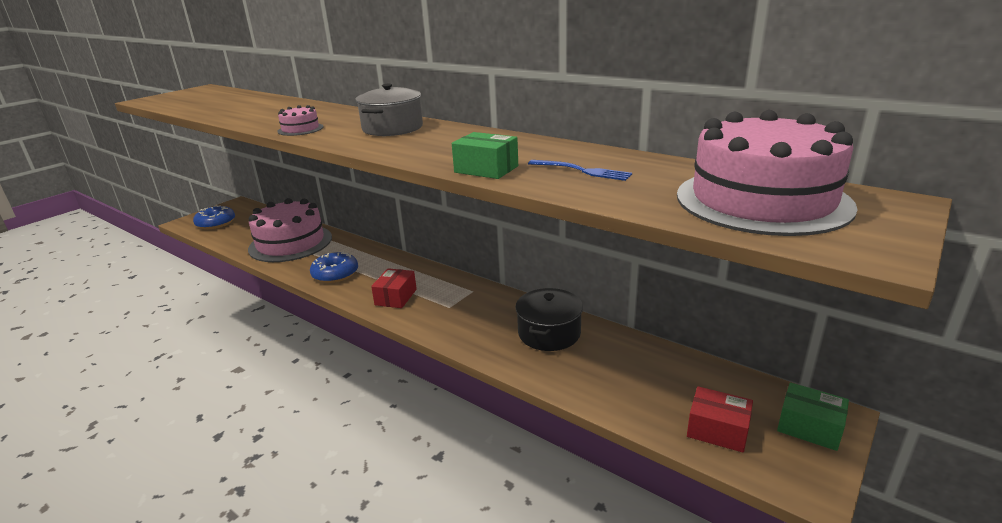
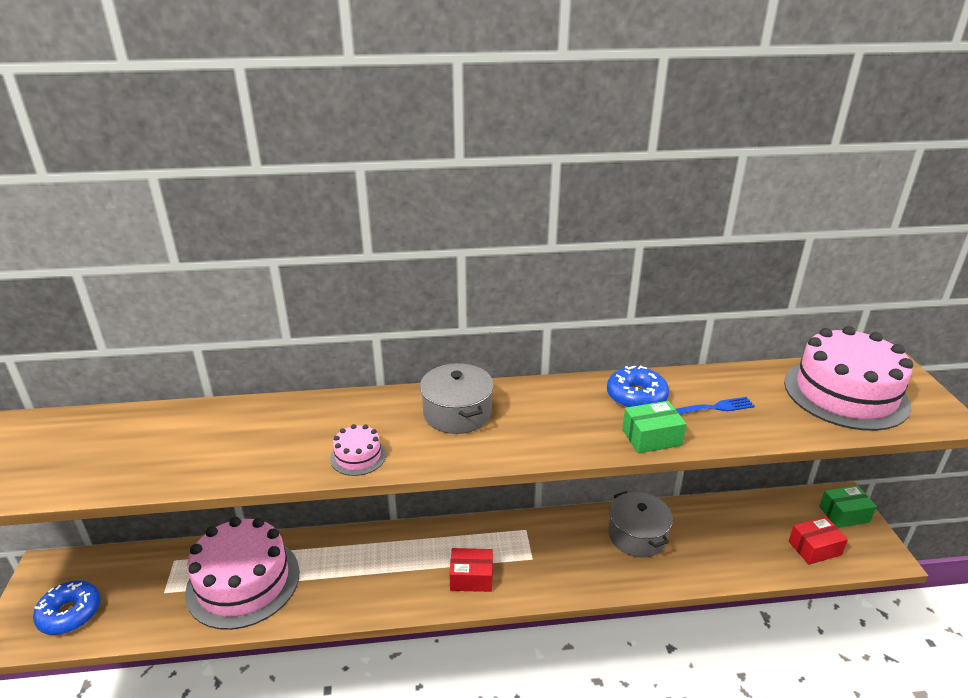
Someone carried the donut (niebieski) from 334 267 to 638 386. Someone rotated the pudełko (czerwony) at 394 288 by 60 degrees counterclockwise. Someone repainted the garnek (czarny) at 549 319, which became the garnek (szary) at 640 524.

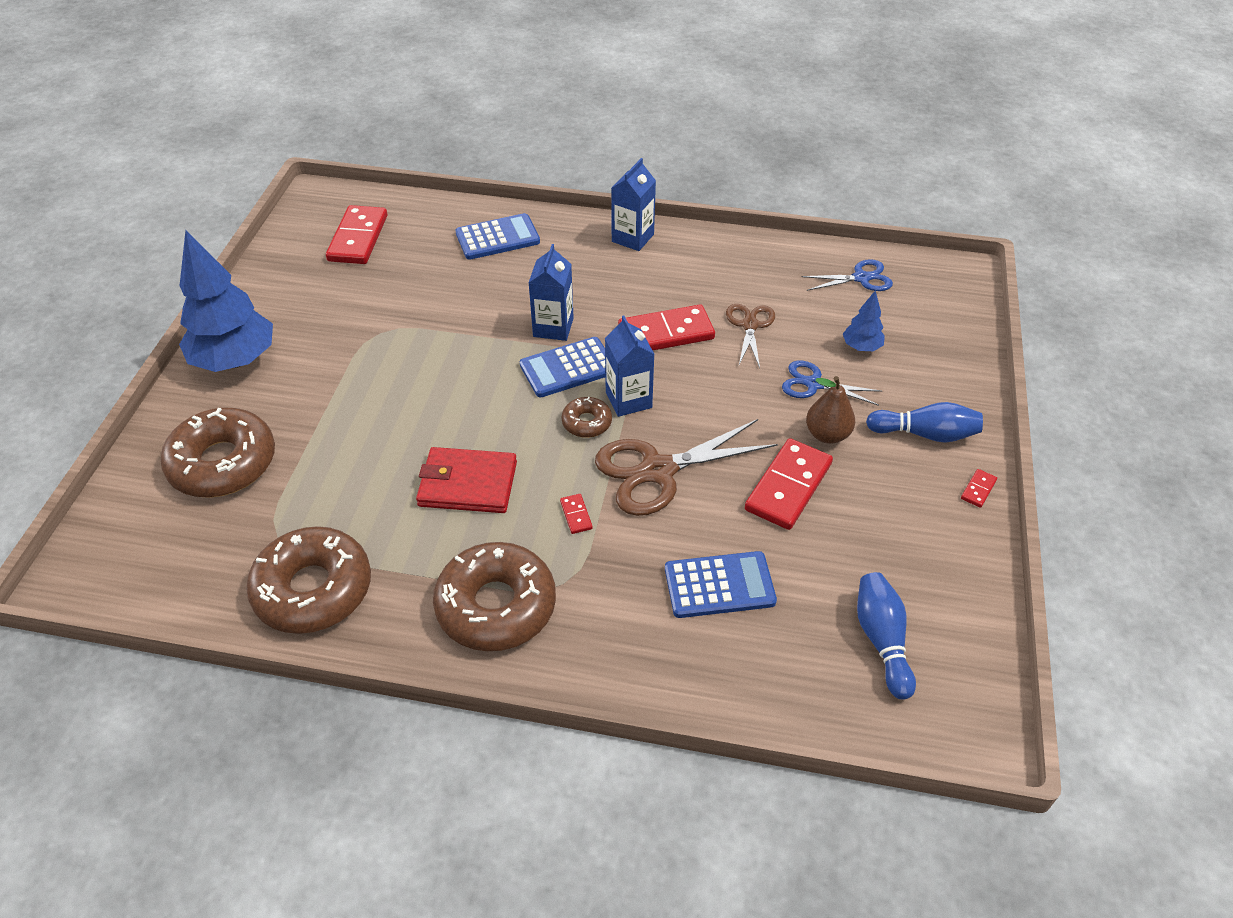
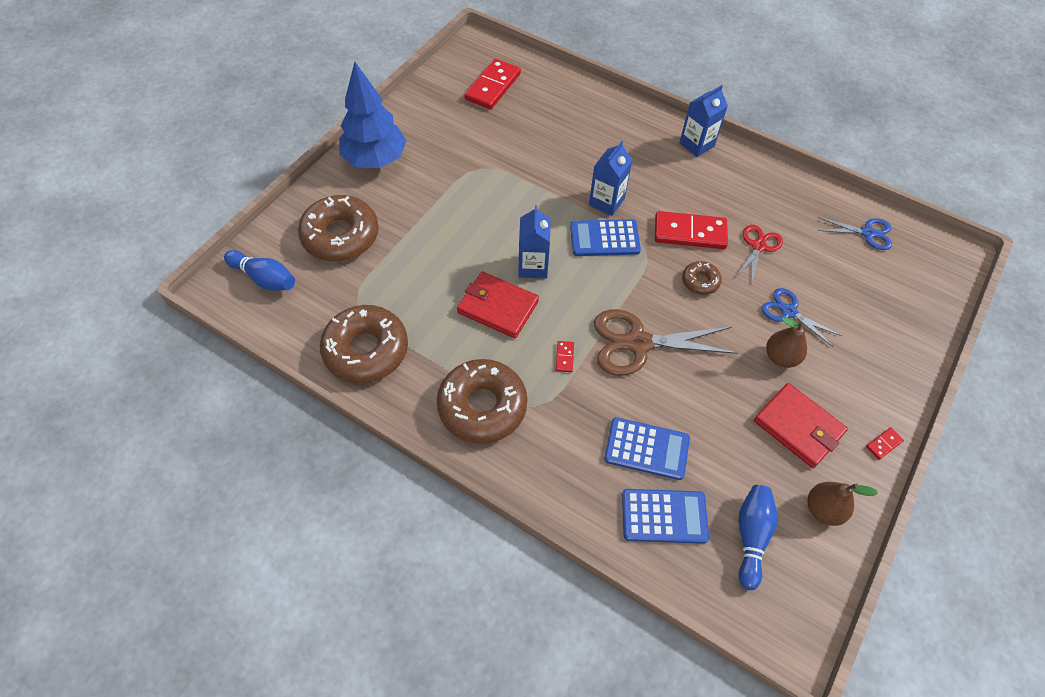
Someone carried the kalkulator (niebieski) from 497 236 to 665 516. Someone took away the drzewko (niebieski) at 864 320. Someone repainted the nożyczki (brązowy) at 750 336, which became the nożyczki (czerwony) at 759 254. Someone carried the karton mleka (niebieski) from 629 366 to 534 242. Someone carried the donut (brązowy) from 587 417 to 702 278. Someone carried the kręgiel (niebieski) from 924 422 to 259 270. Someone took away the kostka domina (czerwony) at 789 484. Someone put down the portfel (czerwony) at 801 425. Someone put down the gruszka (brązowy) at 843 504.

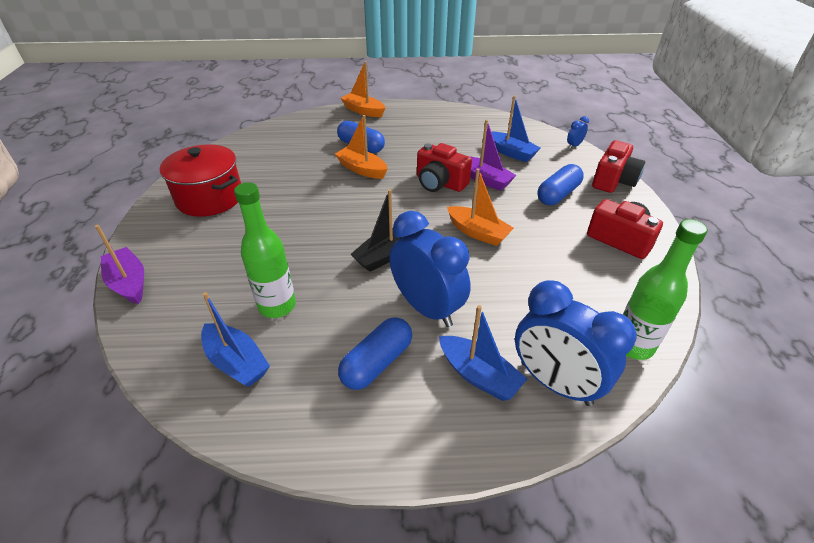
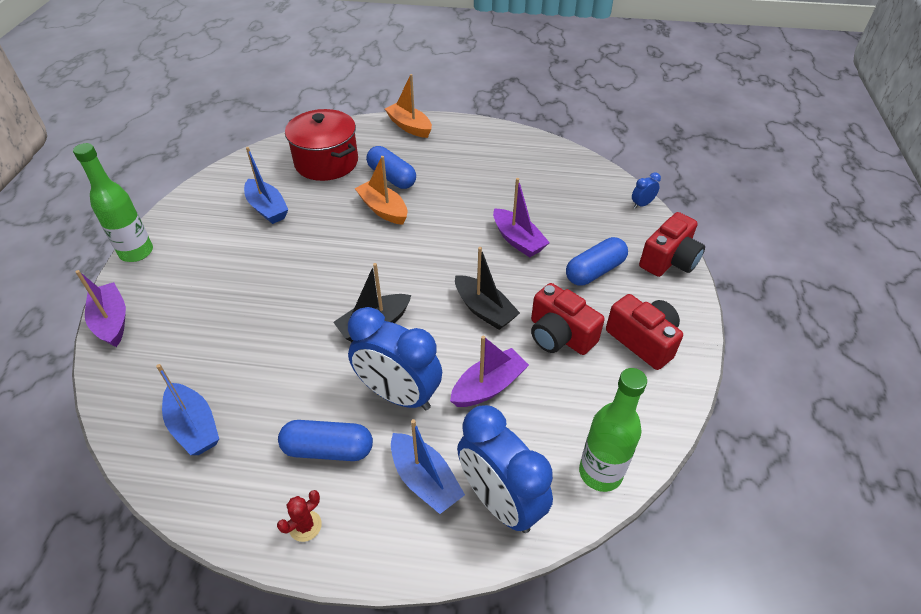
Someone carried the łódka (niebieski) from 516 128 to 266 185. Someone carried the aparat fotograficzny (czerwony) from 444 167 to 568 319. Someone carried the garnek (czerwony) from 200 180 to 321 145. Someone repainted the łódka (pomarańczowy) at 480 207, which became the łódka (czarny) at 487 288. Someone carried the butelka (zielony) from 265 250 to 113 202. Someone rotated the budzik (niebieski) at 430 269 by 150 degrees clockwise. Someone rotated the kapsułka (niebieski) at 375 353 by 45 degrees clockwise. Someone put down the łódka (fioletowy) at 489 371. Someone put down the kaktus (czerwony) at 299 516.

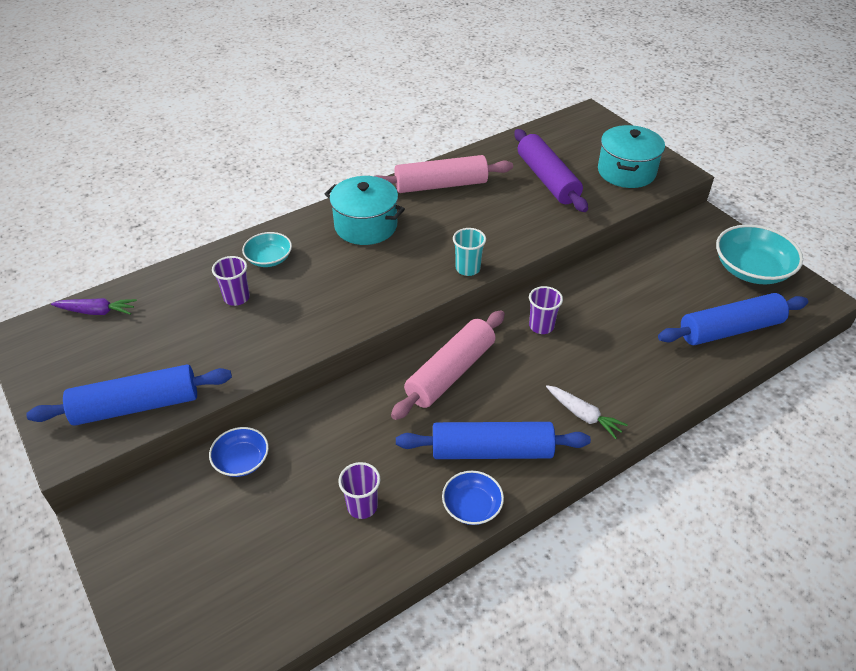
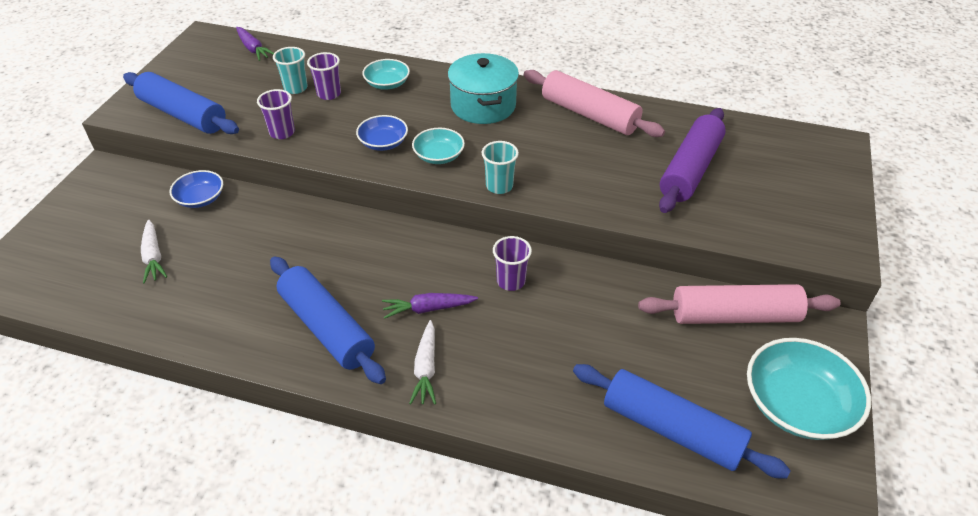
Someone took away the garnek (turkusowy) at 631 156. Someone carried the wałek do ciasta (różowy) from 448 365 to 739 304. Someone carried the szklanka (fioletowy) from 359 490 to 276 114. Someone carried the miska (niebieski) from 473 498 to 382 133. Someone put down the szklanka (turkusowy) at 290 70. Someone put down the miska (turkusowy) at 438 146. Someone put down the marchewka (biały) at 154 251. Someone put down the marchewka (fioletowy) at 430 306.

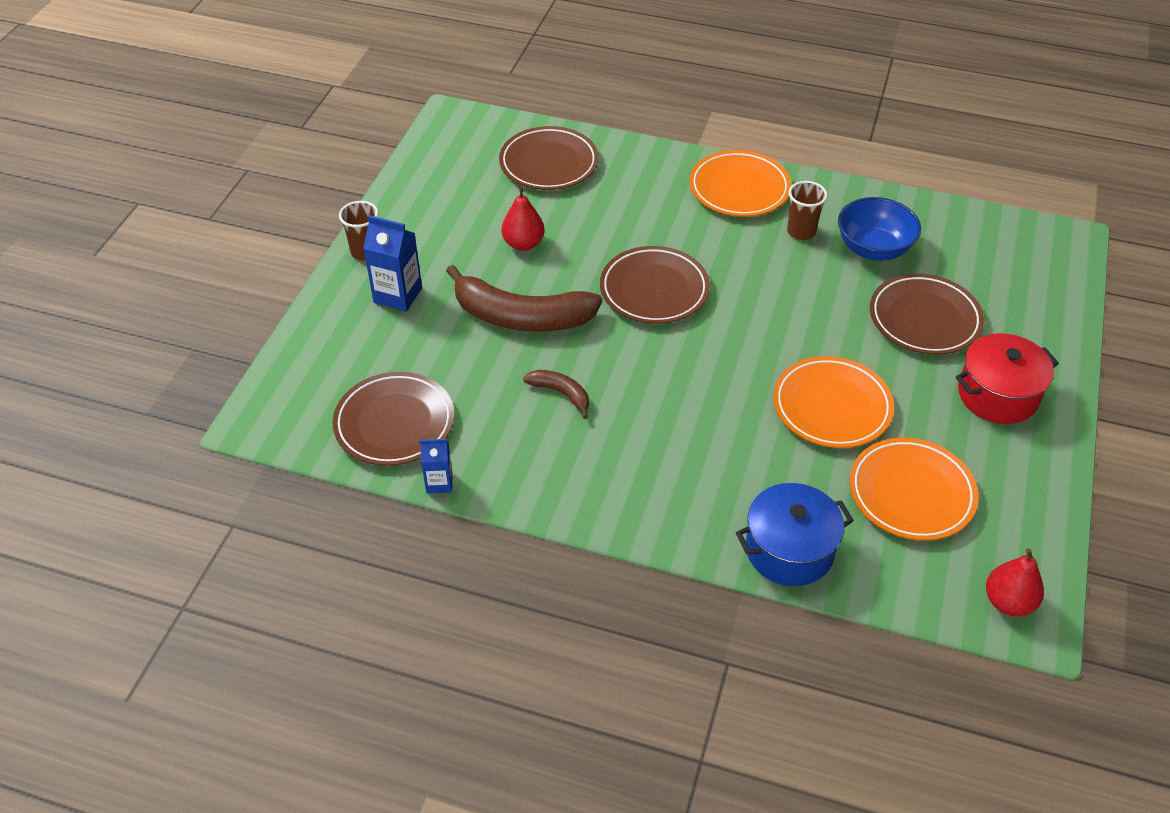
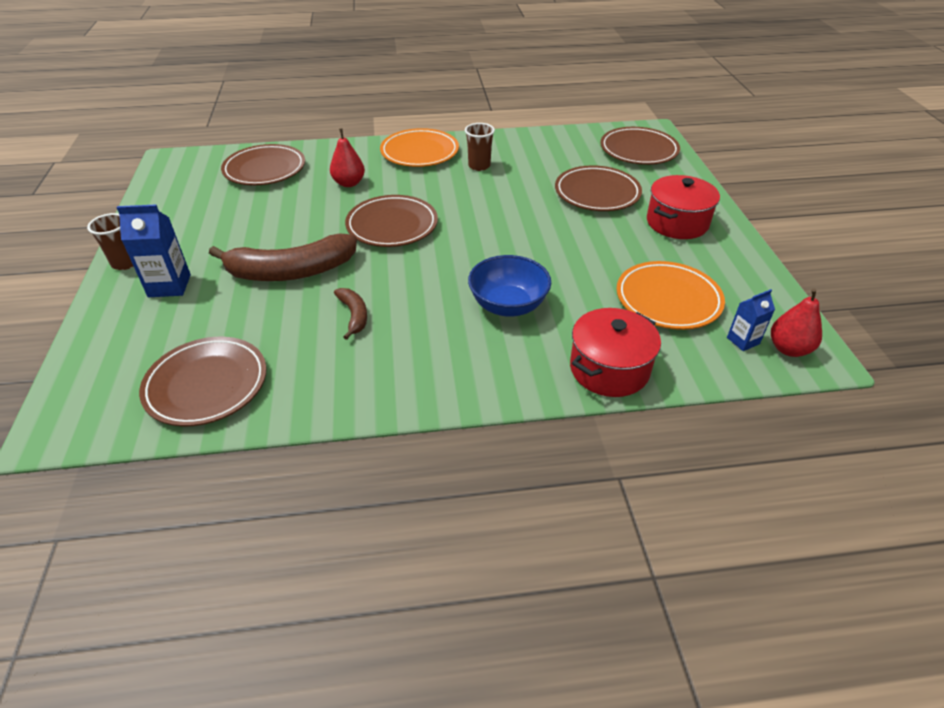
Someone carried the gruszka (czerwony) from 523 218 to 347 158. Someone carried the miska (niebieski) from 879 229 to 509 286. Someone took away the talerz (pomarańczowy) at 833 402. Someone rotated the banan (brązowy) at 556 394 by 60 degrees clockwise. Someone carried the karton mleka (niebieski) from 436 466 to 751 320. Someone repainted the garnek (niebieski) at 795 534, which became the garnek (czerwony) at 615 352. Someone put down the talerz (brązowy) at 640 146.

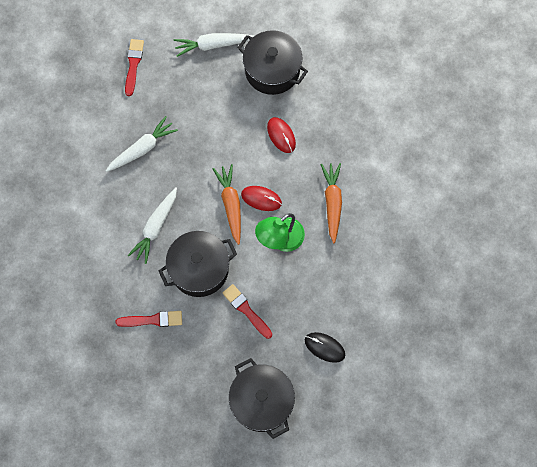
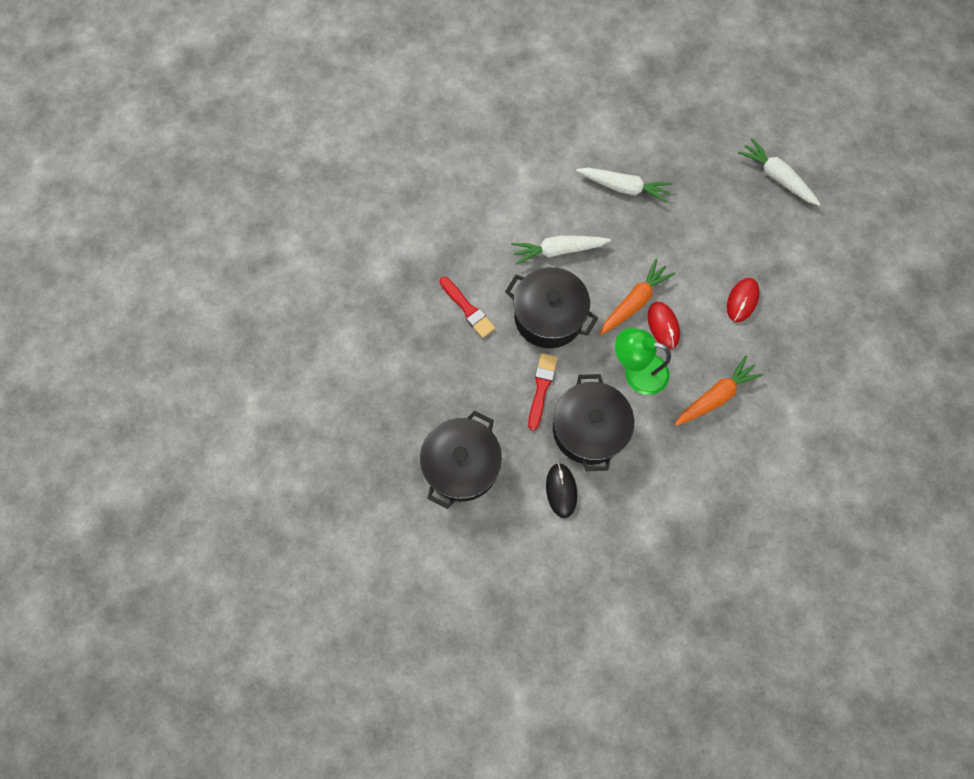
Someone carried the garnek (czarny) from 272 62 to 593 422. Someone took away the pędzel (czerwony) at 134 67.

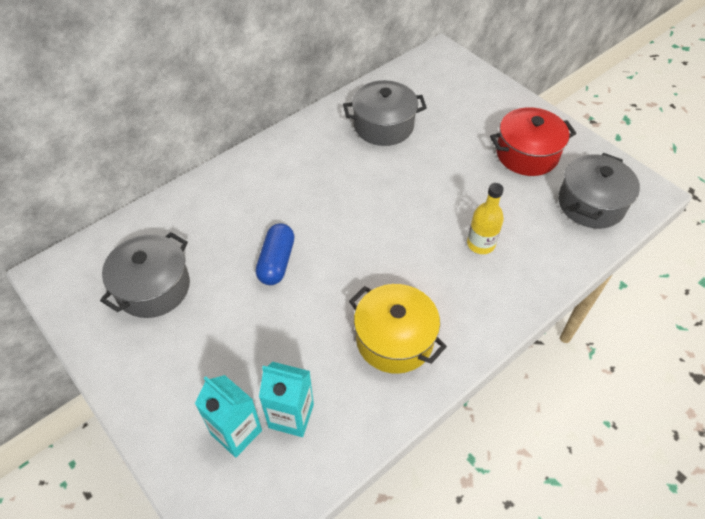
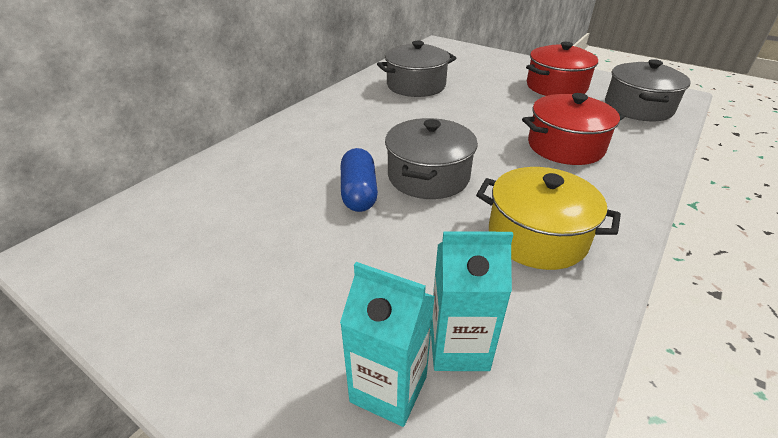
Someone swapped the butelka (żółty) at 485 218 for the garnek (czerwony) at 573 129. Someone carried the garnek (szary) from 145 275 to 431 158.

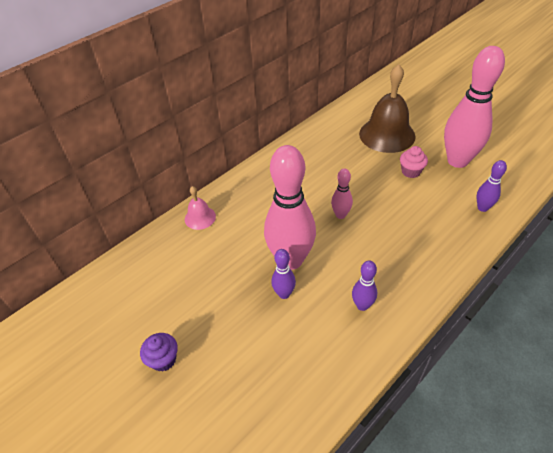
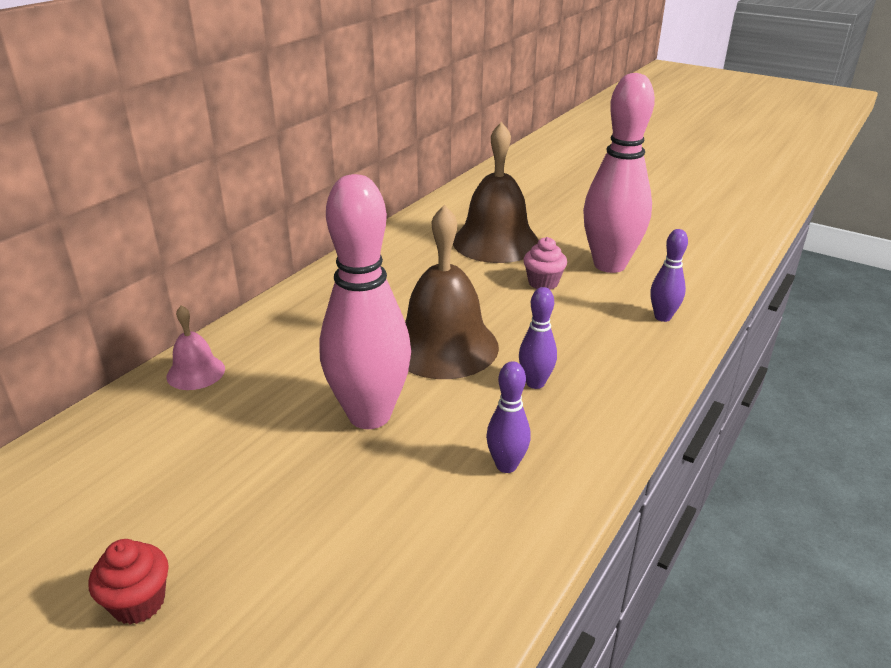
Someone swapped the kręgiel (różowy) at 342 193 for the dzwonek (brązowy) at 452 292. Someone carried the kręgiel (fioletowy) from 283 274 to 538 338. Someone repainted the muffinka (fioletowy) at 159 352, which became the muffinka (czerwony) at 128 582.

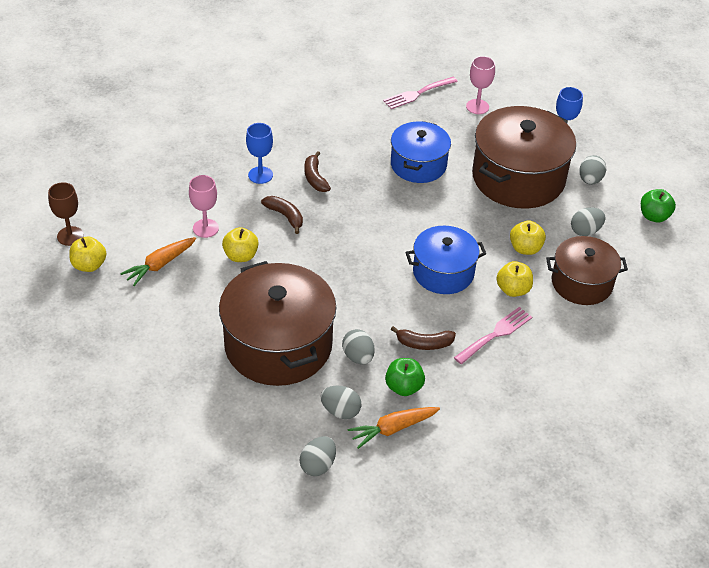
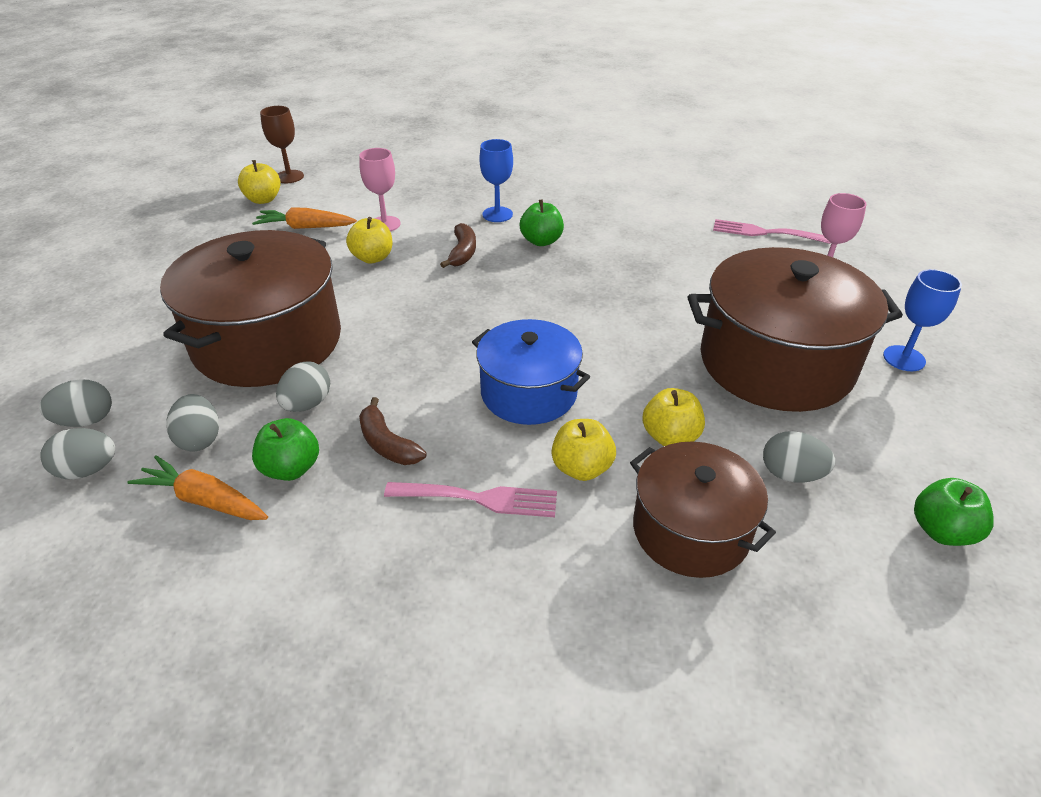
Someone took away the garnek (niebieski) at 421 152. Someone swapped the banan (brązowy) at 317 171 for the jabłko (zielony) at 542 222. Someone carried the jajko (szary) from 592 170 to 75 403.

